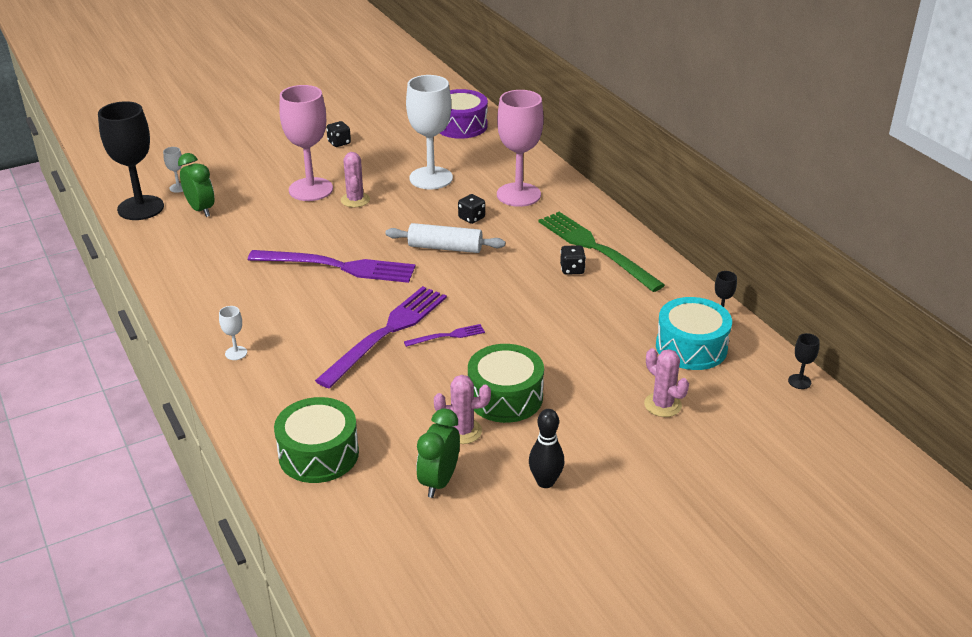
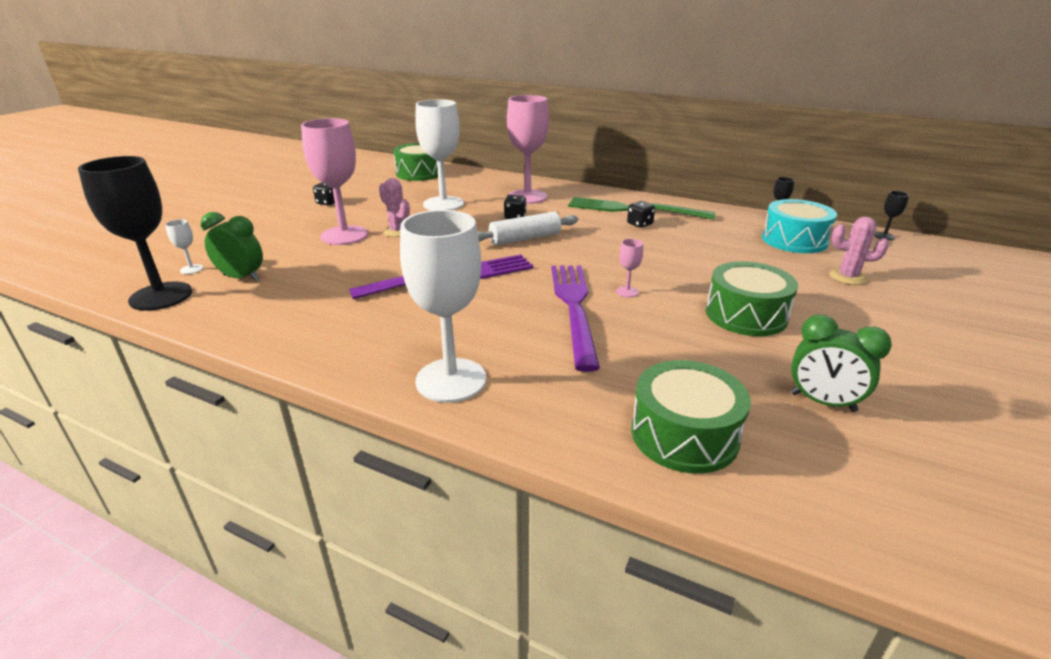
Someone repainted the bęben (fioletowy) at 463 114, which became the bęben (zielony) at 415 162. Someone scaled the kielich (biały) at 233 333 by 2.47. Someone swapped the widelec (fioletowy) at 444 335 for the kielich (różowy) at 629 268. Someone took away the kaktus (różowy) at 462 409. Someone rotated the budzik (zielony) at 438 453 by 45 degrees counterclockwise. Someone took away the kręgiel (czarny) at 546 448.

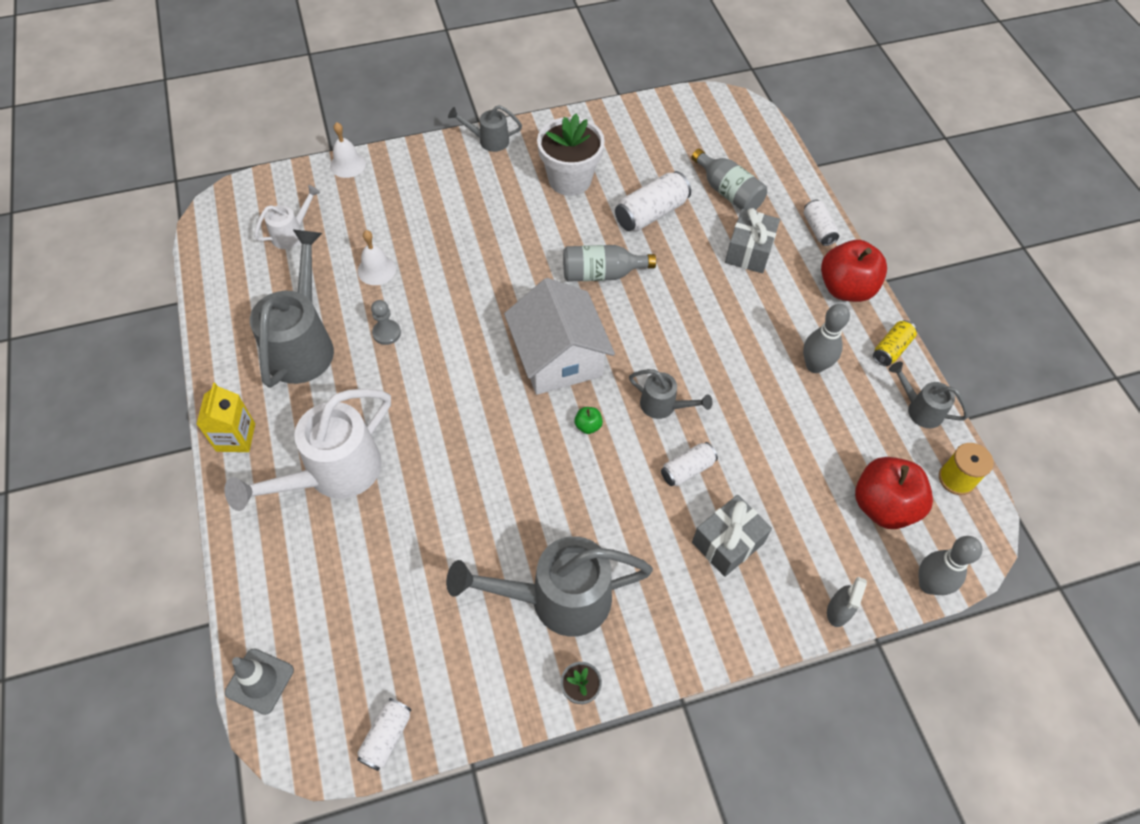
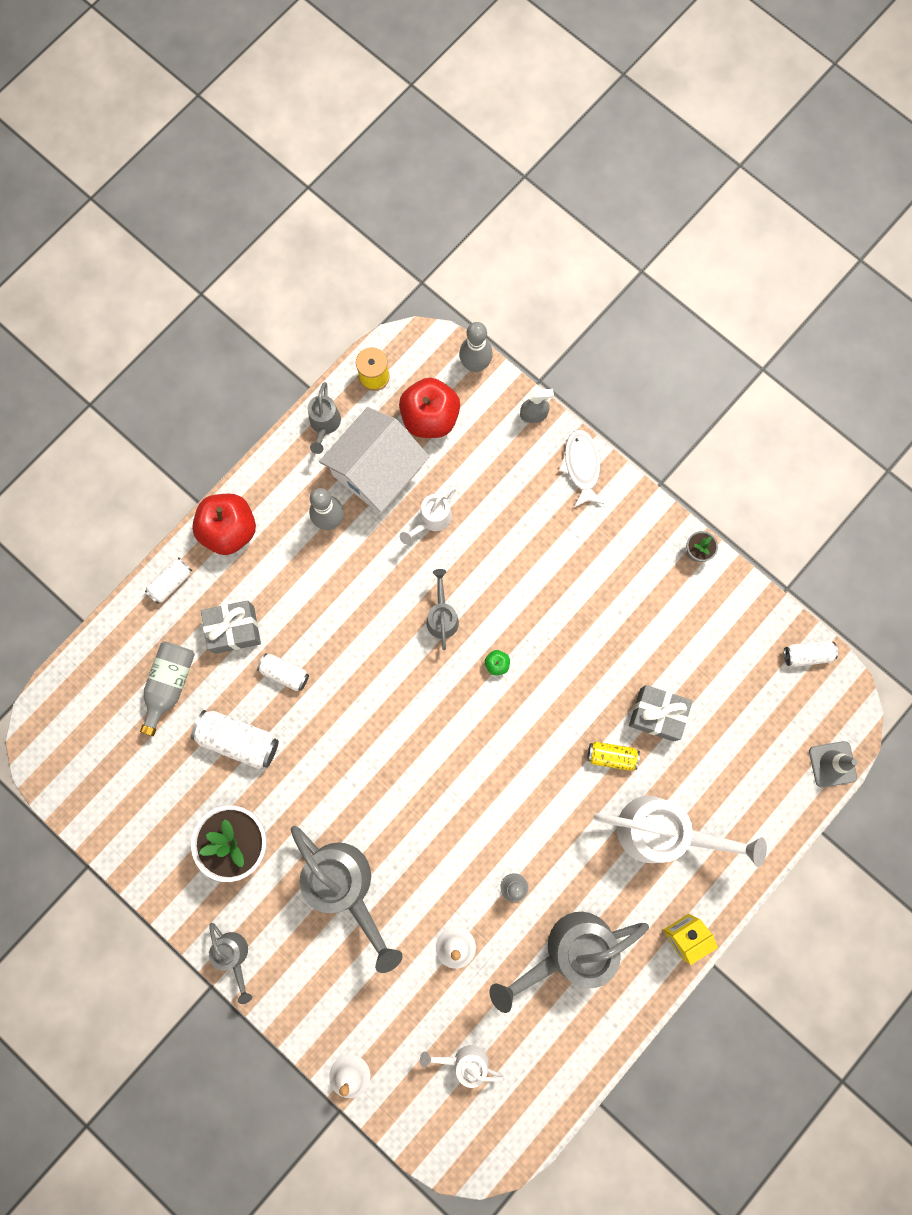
Someone took away the butelka (szary) at 609 263. Someone carried the domek (biały) from 559 336 to 374 460. Someone carried the puszka (żółty) from 895 343 to 613 756. Someone carried the puszka (biały) from 689 464 to 283 672. Someone carried the prezent (szary) from 732 536 to 661 713. Someone carried the konewka (szary) from 549 586 to 346 899. Someone put down the ryba (biały) at 581 468. Someone put down the konewka (biały) at 428 516.

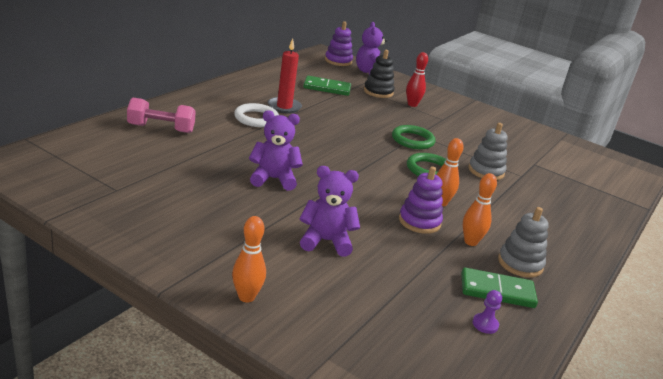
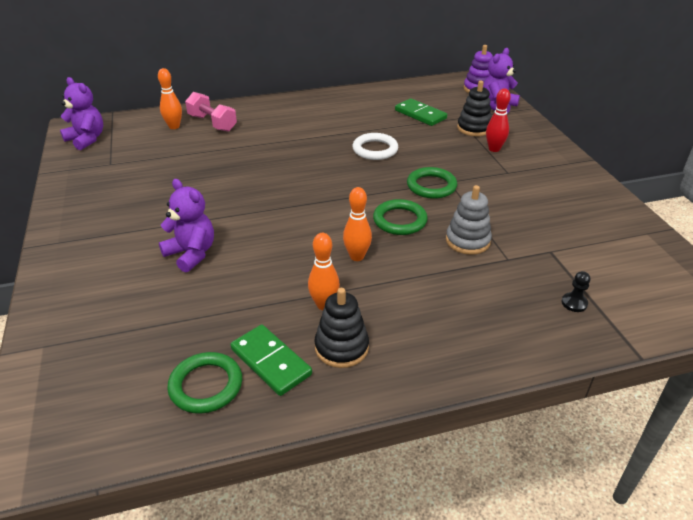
Someone took away the świeca (czerwony) at 285 76. Someone carried the pierścień (biały) from 256 115 to 375 146. Someone carried the miś (fioletowy) from 276 150 to 81 113. Someone took away the zabawka nakładanka (fioletowy) at 421 200. Someone repainted the zabawka nakładanka (szary) at 523 242, which became the zabawka nakładanka (czarny) at 341 328. Someone carried the kręgiel (pomarańczowy) from 249 259 to 170 98. Someone swapped the pionek (fioletowy) at 487 312 for the pierścień (zielony) at 204 383. Someone put down the pionek (czarny) at 576 291.

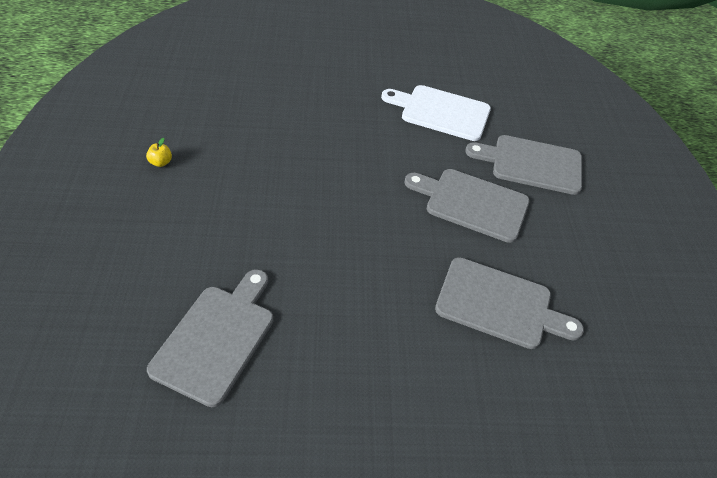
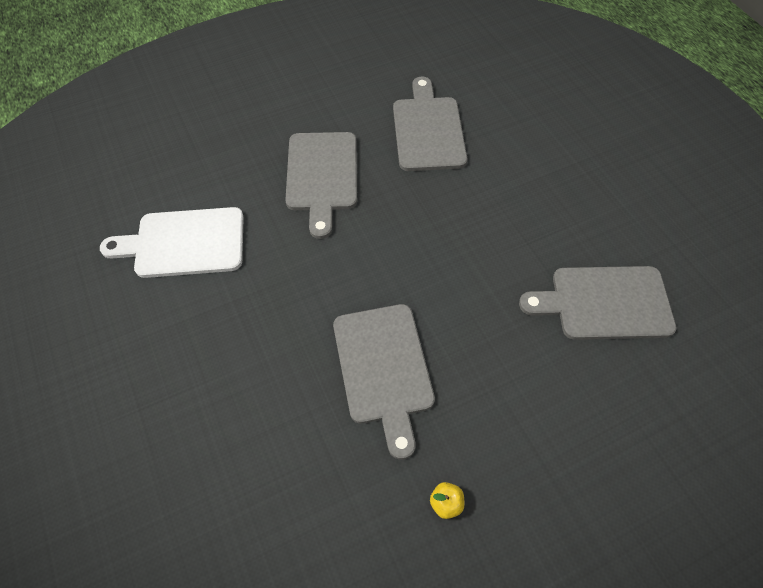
Someone rotated the deska do krojenia (biały) at 436 113 by 90 degrees clockwise. Someone carried the deska do krojenia (szary) from 523 165 to 384 381.

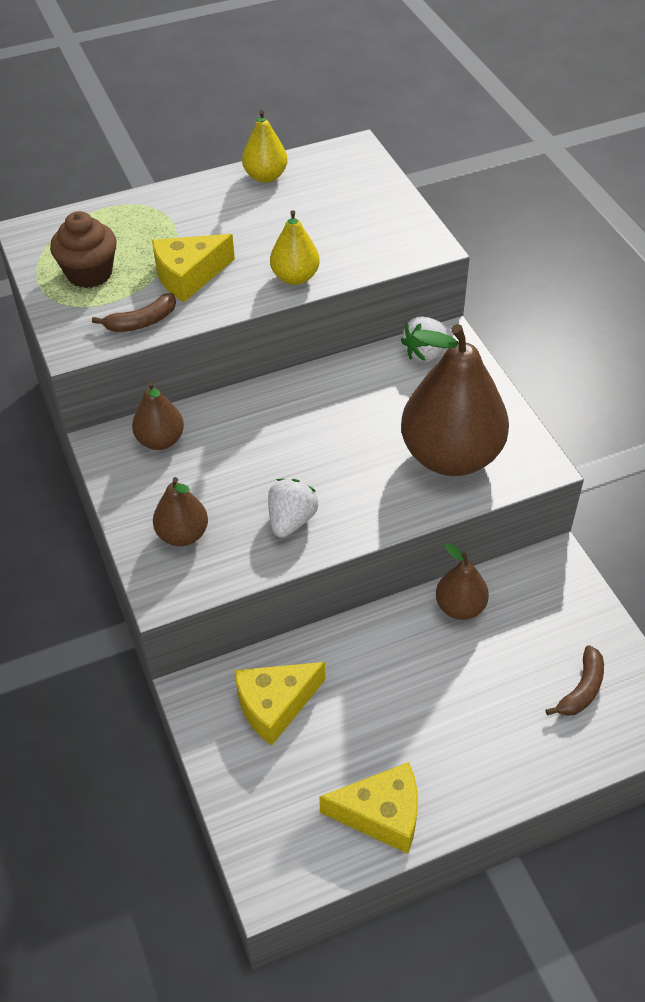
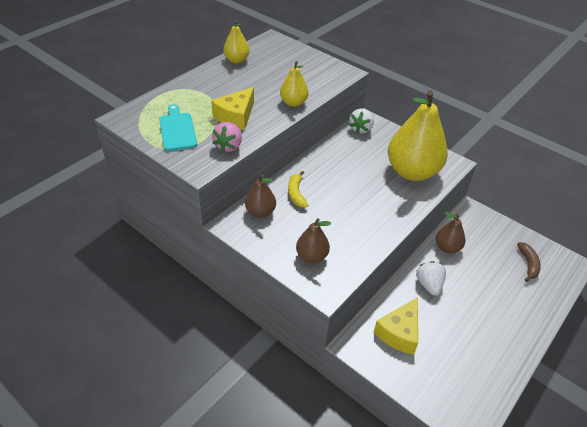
Someone swapped the muffinka (brązowy) at 83 249 for the deska do krojenia (turkusowy) at 178 127. Someone swapped the banan (brązowy) at 134 312 for the truskawka (różowy) at 227 137. Someone repainted the gruszka (brązowy) at 455 400, which became the gruszka (żółty) at 417 135. Someone carried the truskawka (biały) from 293 508 to 431 278. Someone took away the ser (żółty) at 368 808. Someone put down the banan (żółty) at 298 189.

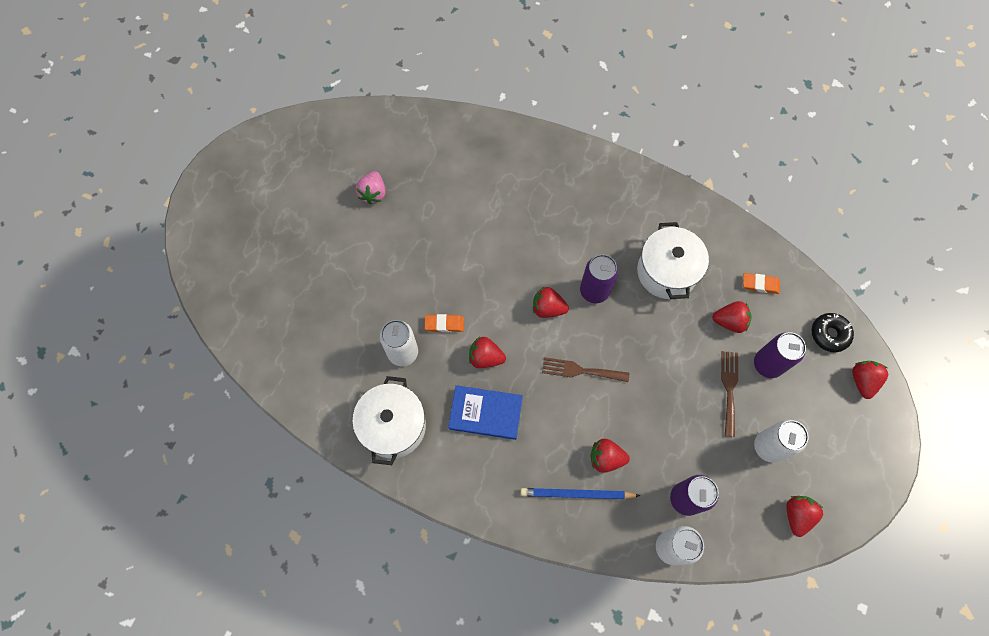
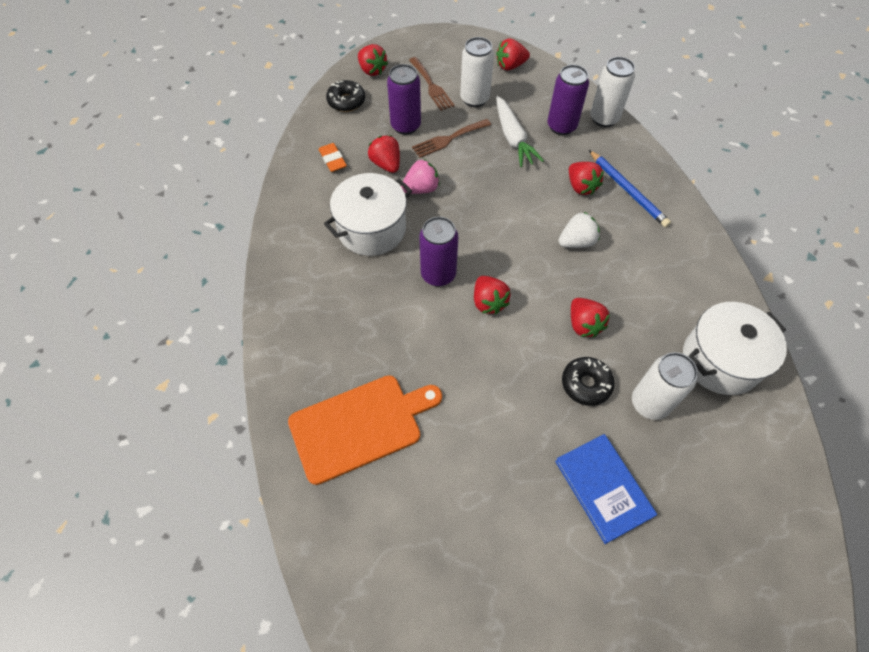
Someone carried the truskawka (różowy) from 371 187 to 420 176. Someone swapped the gumka do mazania (pomarańczowy) at 444 323 for the donut (czarny) at 588 381. Someone carried the widelec (brązowy) from 585 369 to 432 84. Someone rotated the truskawka (czerwony) at 870 380 by 105 degrees counterclockwise. Someone carried the książka (niebieski) from 485 412 to 606 489. Someone put down the marchewka (biały) at 520 131. Someone put down the truskawka (biały) at 579 230. Someone put down the deska do krojenia (pomarańczowy) at 365 430.

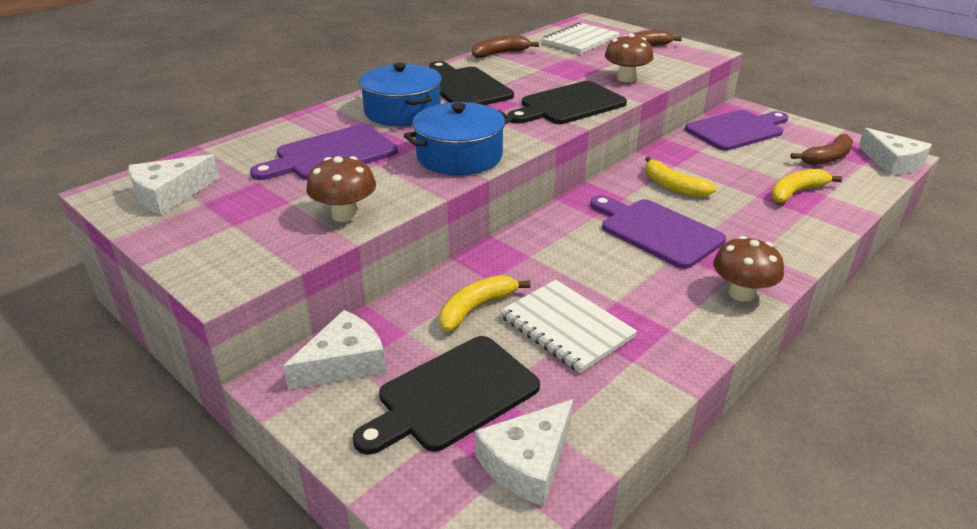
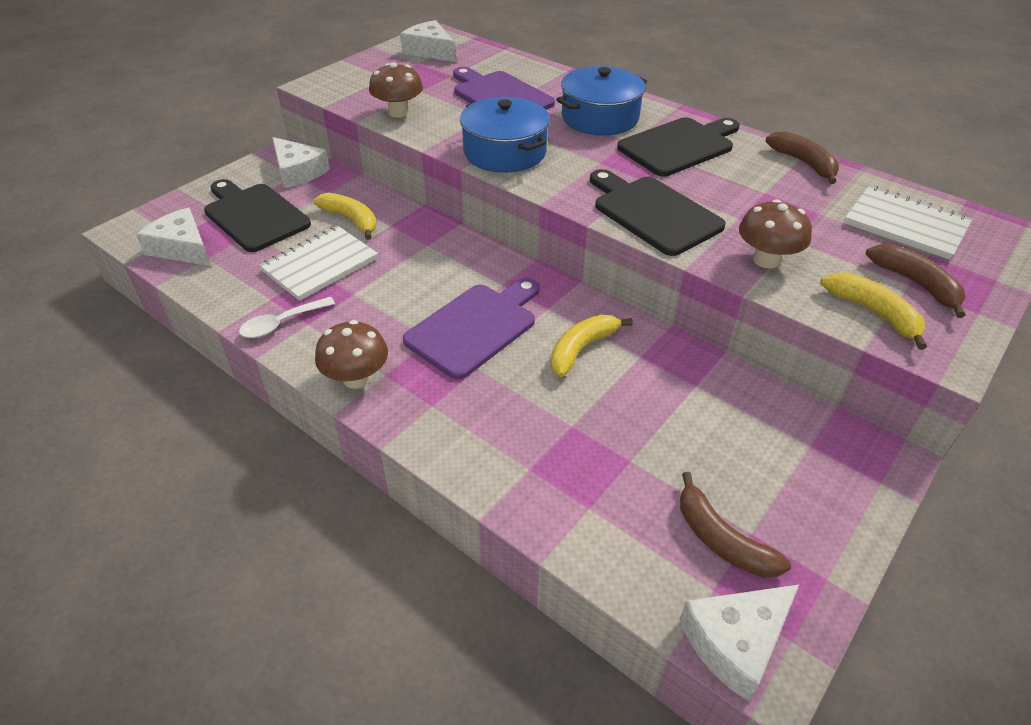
Someone took away the deska do krojenia (fioletowy) at 736 130. Someone carried the banan (żółty) from 806 186 to 873 311. Someone put down the łyżka (biały) at 287 317.

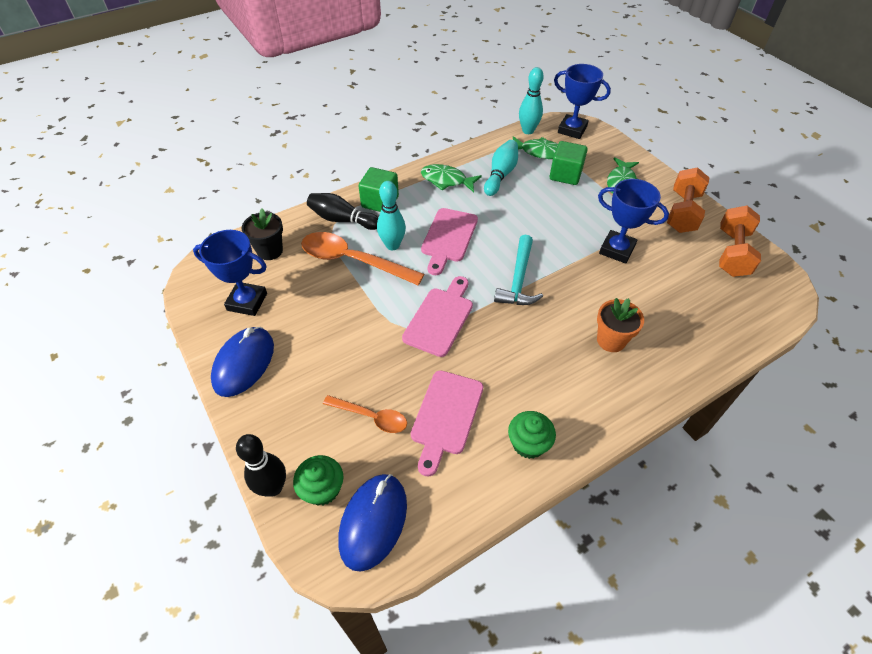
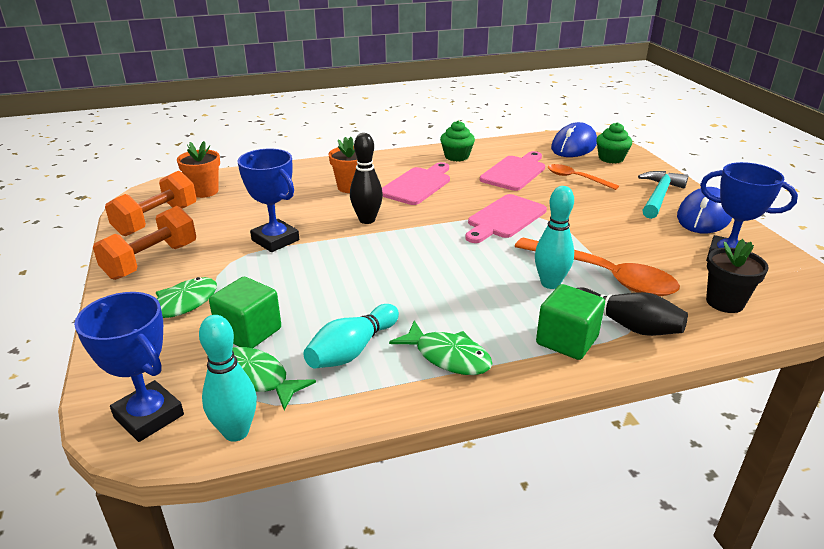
Someone carried the deska do krojenia (różowy) from 449 241 to 416 183. Someone carried the młotek (turkusowy) from 518 270 to 663 195. Someone carried the kręgiel (czarny) from 261 465 to 366 178. Someone put down the doniczka (pomarańczowy) at 198 169.

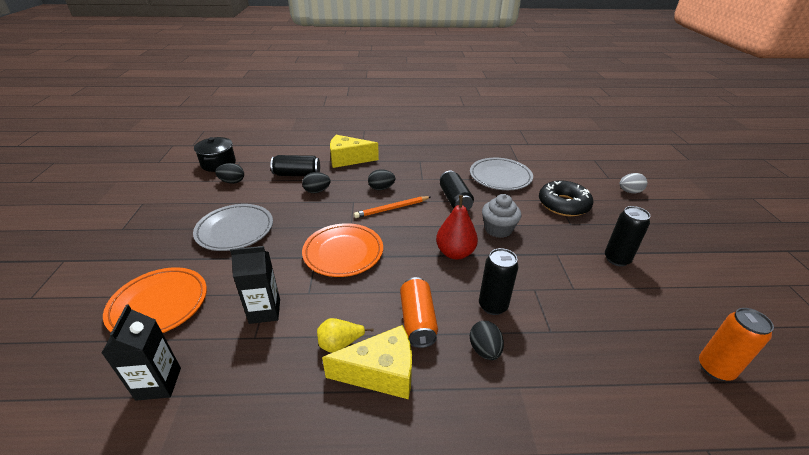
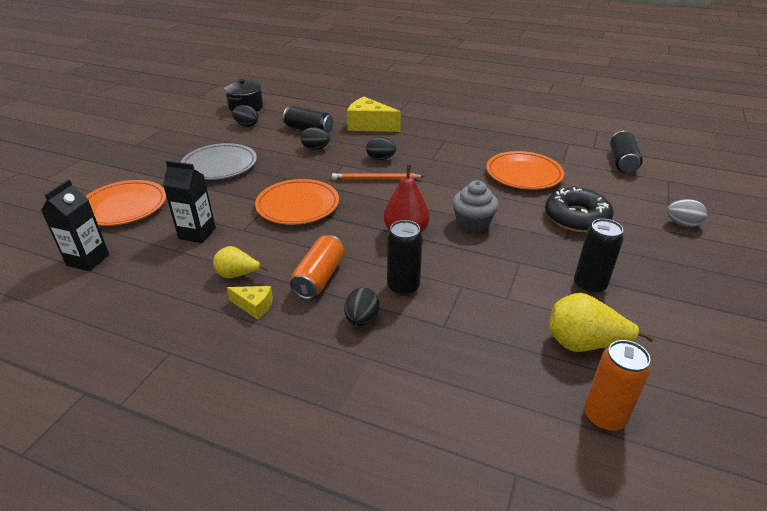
Someone repainted the talerz (szary) at 501 174, which became the talerz (pomarańczowy) at 525 170. Someone carried the puszka (czarny) from 457 191 to 626 152. Someone scaled the ser (żółty) at 367 362 by 0.53. Someone put down the gruszka (żółty) at 601 322.

